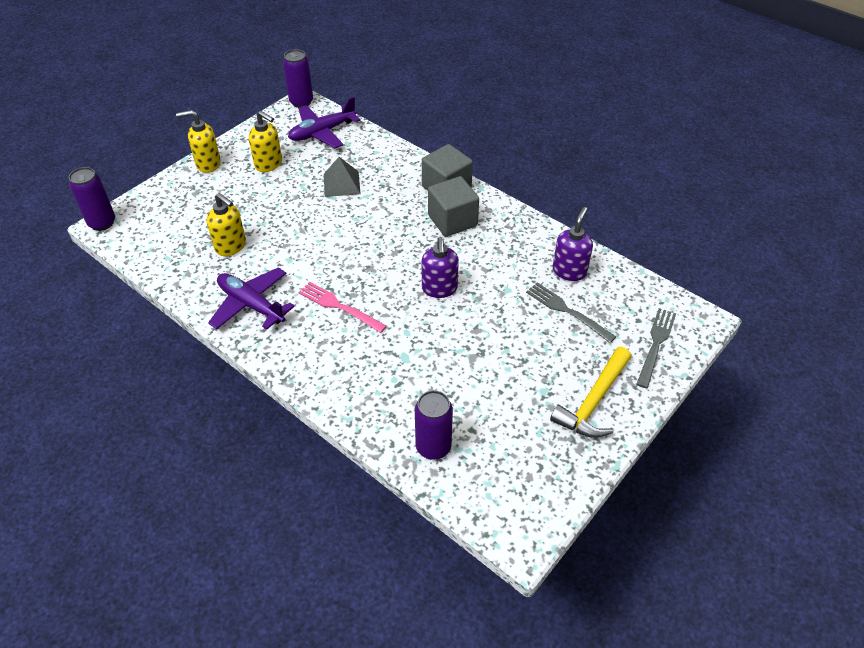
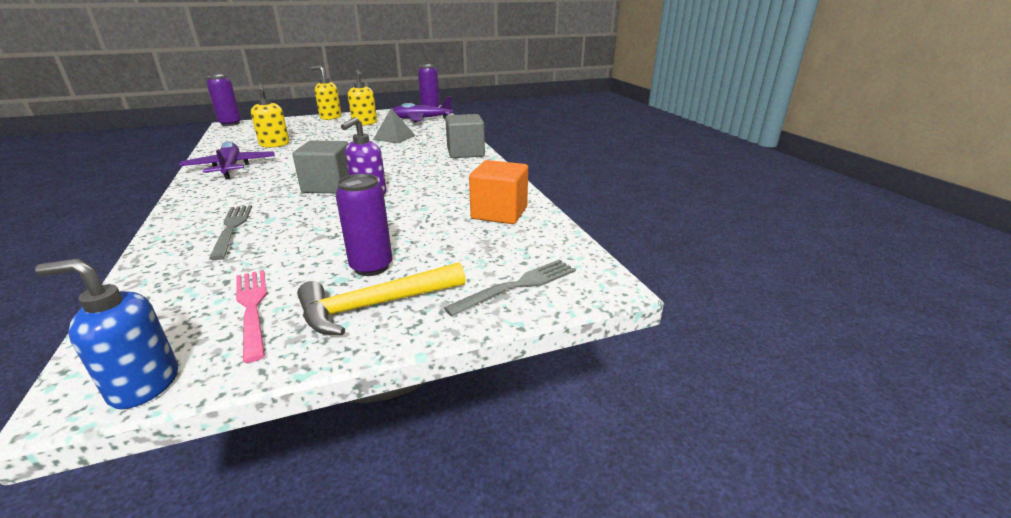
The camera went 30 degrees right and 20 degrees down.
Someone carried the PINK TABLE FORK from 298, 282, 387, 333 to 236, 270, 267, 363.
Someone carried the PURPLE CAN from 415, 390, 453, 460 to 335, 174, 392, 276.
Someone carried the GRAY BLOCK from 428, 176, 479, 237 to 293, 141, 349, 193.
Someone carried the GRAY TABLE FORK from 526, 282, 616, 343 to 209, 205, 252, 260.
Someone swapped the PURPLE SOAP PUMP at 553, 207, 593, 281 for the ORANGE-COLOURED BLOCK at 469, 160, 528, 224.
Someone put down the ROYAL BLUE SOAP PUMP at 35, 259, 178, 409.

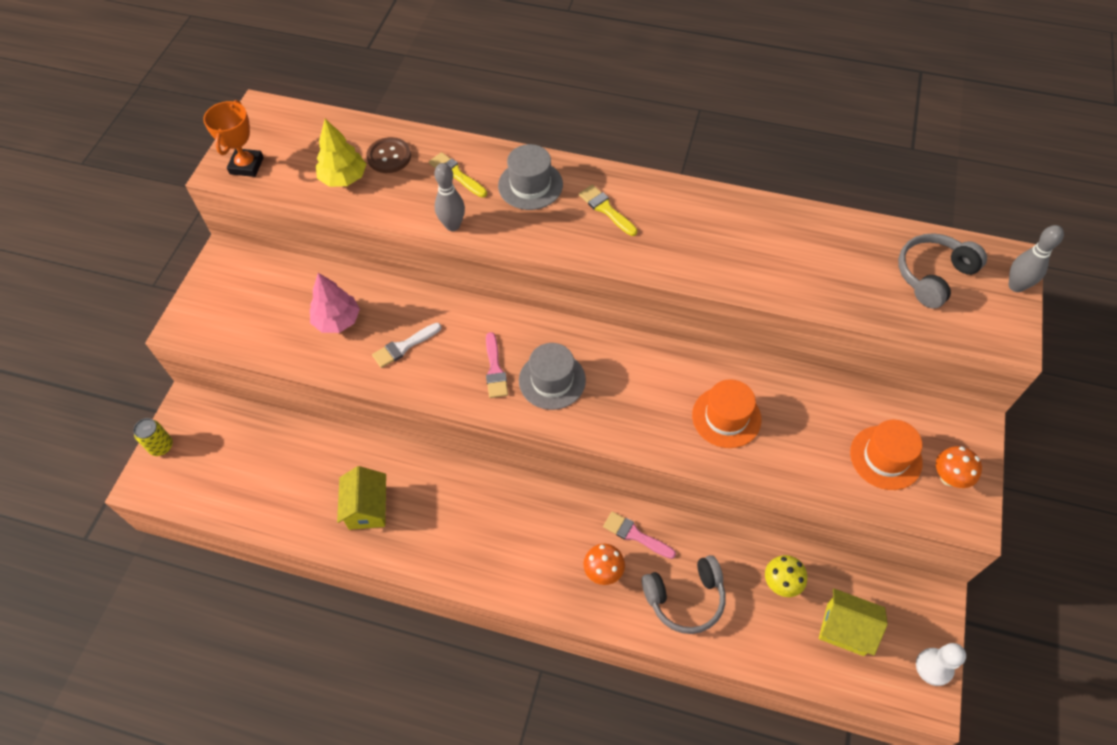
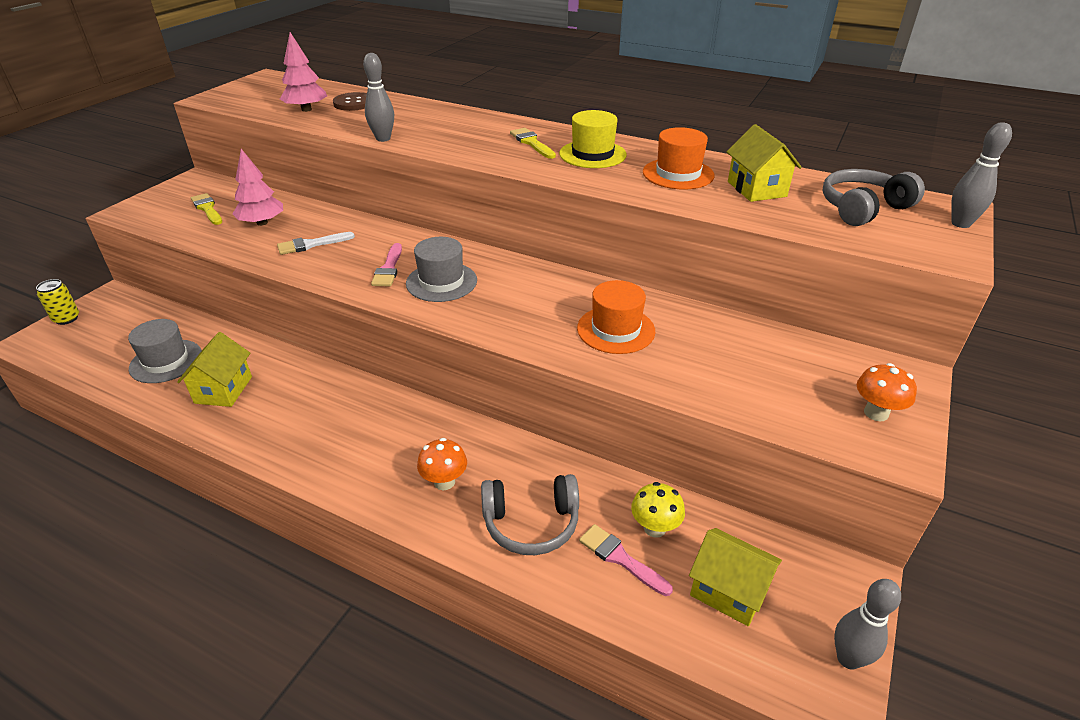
The camera went 10 degrees right and 20 degrees down.
Someone took away the ORANGE-COLOURED TROPHY at 203, 100, 264, 177.
Someone repainted the YELLOW TREE at 316, 119, 366, 187, which became the PINK TREE at 280, 32, 327, 112.
Someone carried the YELLOW PAINT BRUSH from 429, 152, 487, 197 to 191, 193, 222, 225.
Someone carried the GRAY HAT from 498, 144, 563, 210 to 128, 319, 202, 383.
Someone carried the PINK PAINT BRUSH from 603, 511, 676, 559 to 579, 524, 673, 596.
Someone carried the ORANGE-COLOURED HAT from 850, 420, 923, 490 to 643, 127, 715, 189.
Someone swapped the PURE WHITE GAME PAWN at 916, 643, 966, 686 for the GRAY SKITTLE at 834, 579, 901, 669.
Someone put down the YELLOW HAT at 559, 110, 627, 168.
Someone put down the YELLOW COTTAGE at 727, 124, 802, 202.

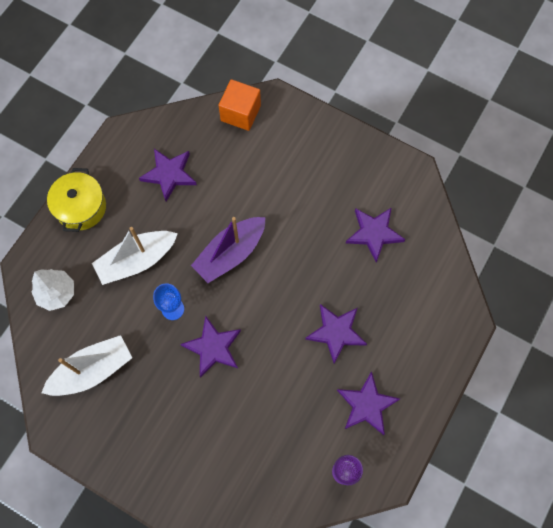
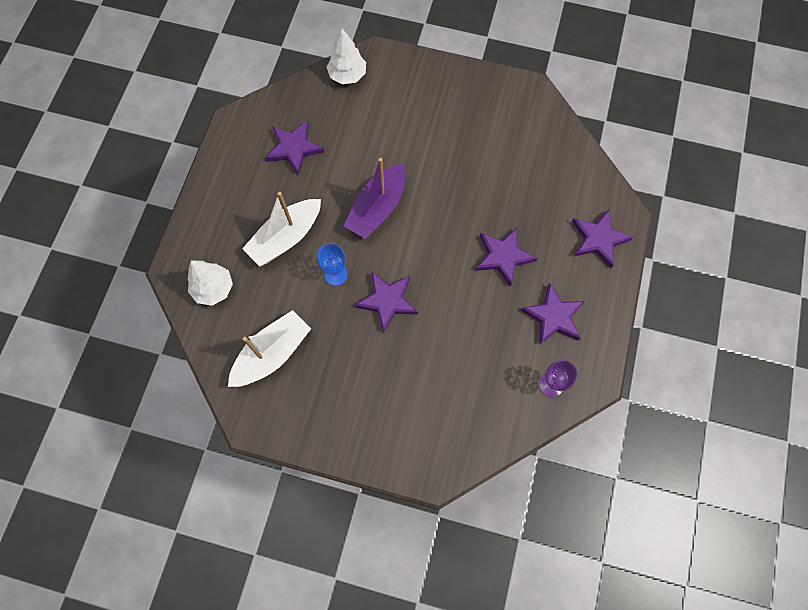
The camera went 15 degrees left and 0 degrees up.
Someone took away the YELLOW STOCKPOT at 47, 168, 106, 232.
Someone swapped the ORANGE-COLOURED BLOCK at 218, 79, 261, 131 for the PURE WHITE TREE at 327, 28, 366, 84.
Someone carried the PURPLE FIVE-POINTED STAR from 346, 207, 405, 262 to 572, 209, 633, 268.

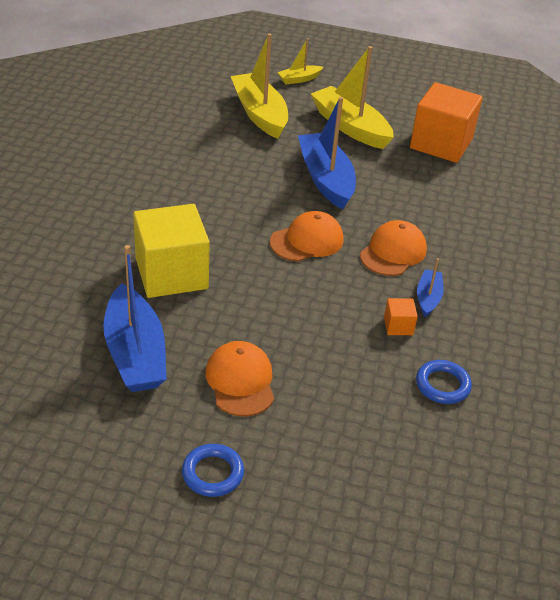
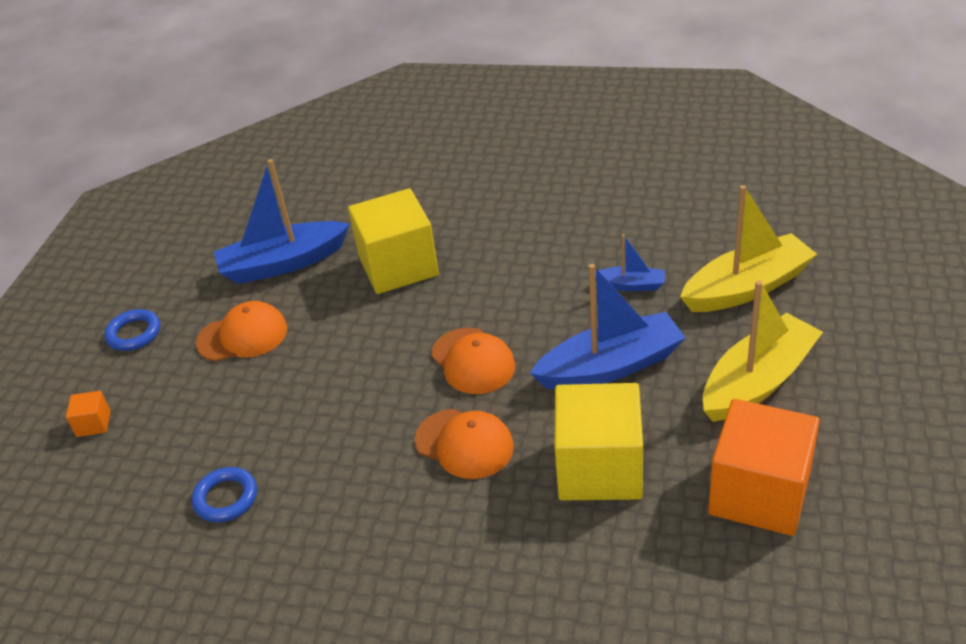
The camera went 95 degrees right and 0 degrees up.
Someone took away the YELLOW BOAT at 277, 38, 323, 84.
Someone carried the ORANGE-COLOURED BLOCK from 384, 298, 418, 335 to 66, 391, 111, 437.
Someone carried the ROYAL BLUE BOAT from 417, 258, 444, 317 to 595, 234, 665, 291.
Someone put down the YELLOW BLOCK at 554, 383, 643, 501.

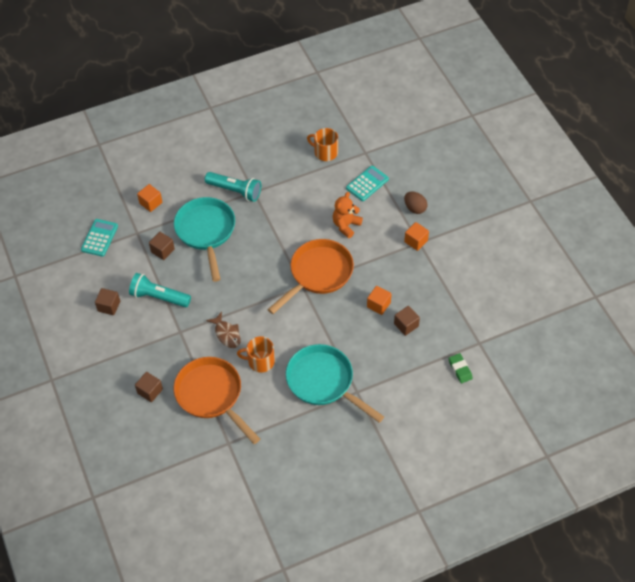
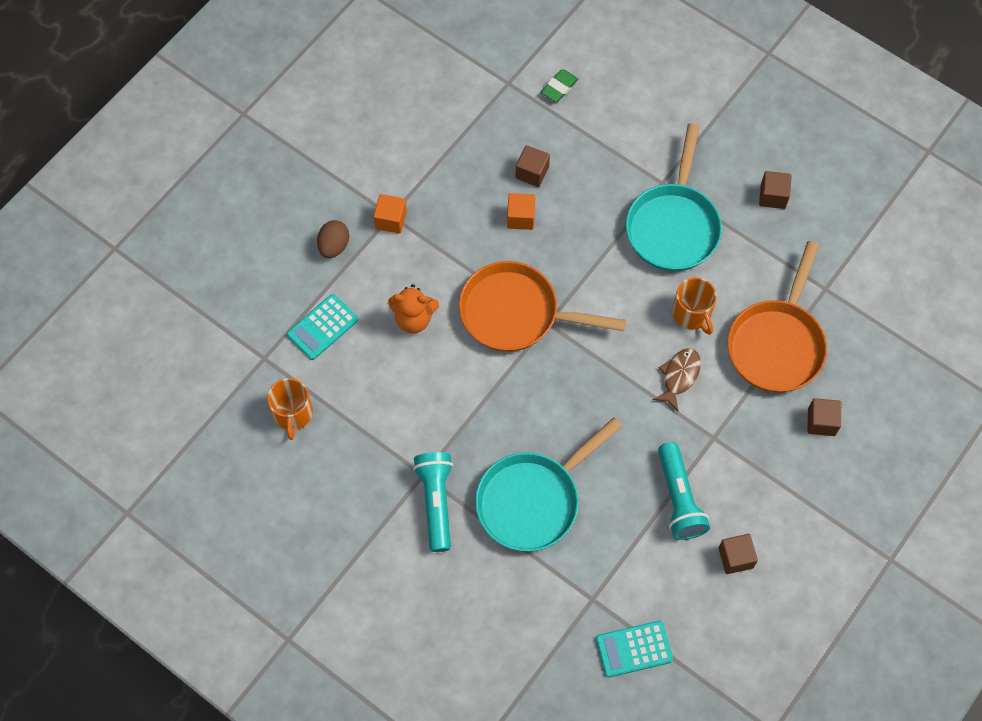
The camera went 120 degrees left and 10 degrees up.
Someone took away the ORANGE-COLOURED BLOCK at 137, 184, 162, 212.
Someone carried the RUSSET BLOCK from 149, 232, 175, 260 to 759, 171, 791, 209.
Someone rotated the TEAL ADDING MACHINE at 346, 166, 389, 201 by 60 degrees counterclockwise.

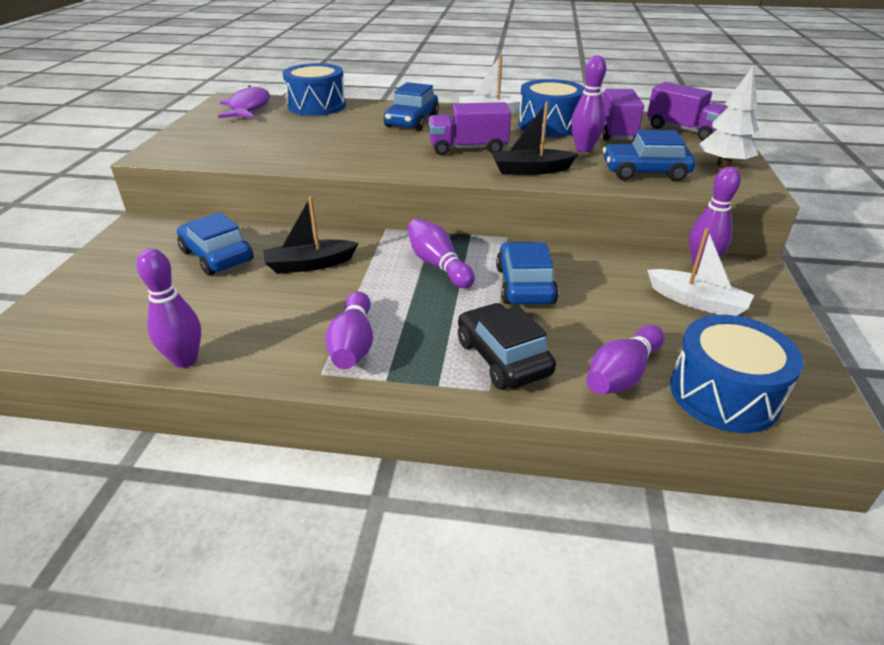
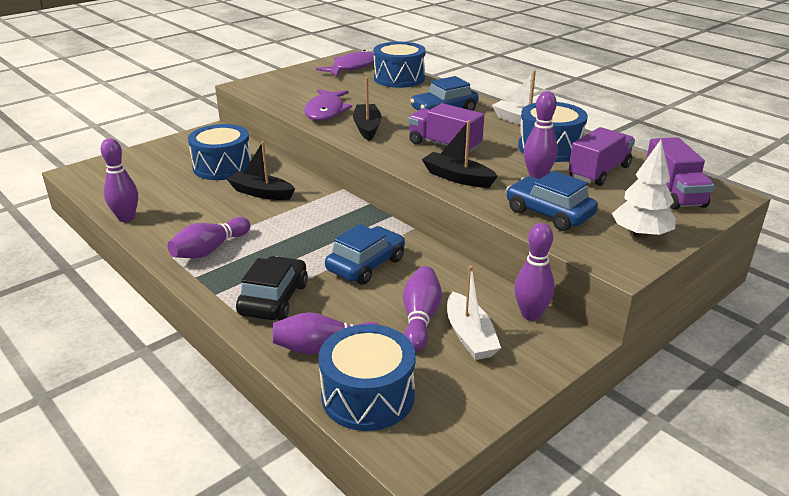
The camera went 40 degrees right and 5 degrees down.
Someone swapped the ROYAL BLUE AUTOMOBILE at 177, 212, 254, 276 for the ROYAL BLUE TOY DRUM at 188, 124, 252, 180.
Someone carried the PURPLE SKITTLE from 407, 219, 475, 288 to 403, 266, 442, 352.
Someone put down the PURPLE TOY FISH at 304, 89, 352, 121.
Someone put down the JET-BLACK BOAT at 353, 77, 382, 141.

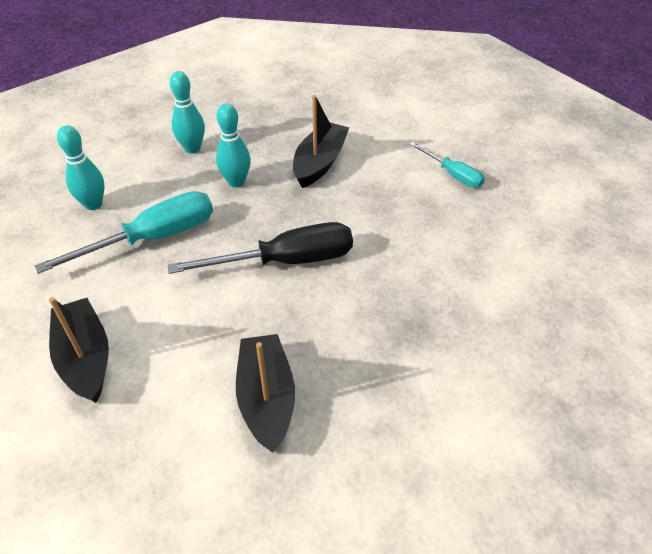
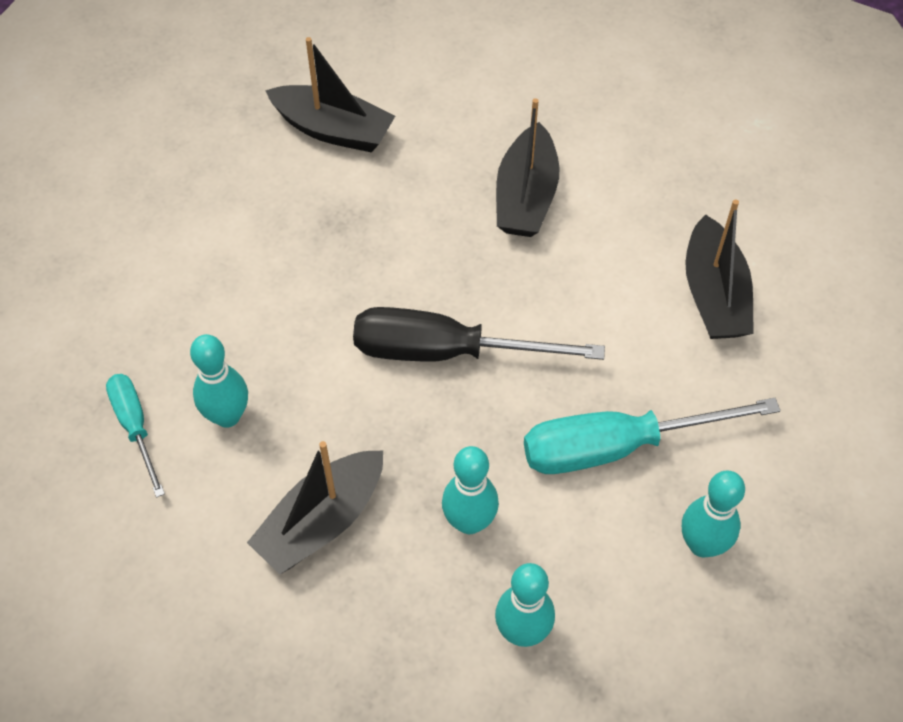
The camera went 160 degrees left and 10 degrees up.
Someone put down the TEAL SKITTLE at 190, 334, 248, 428.
Someone put down the JET-BLACK BOAT at 265, 37, 395, 152.

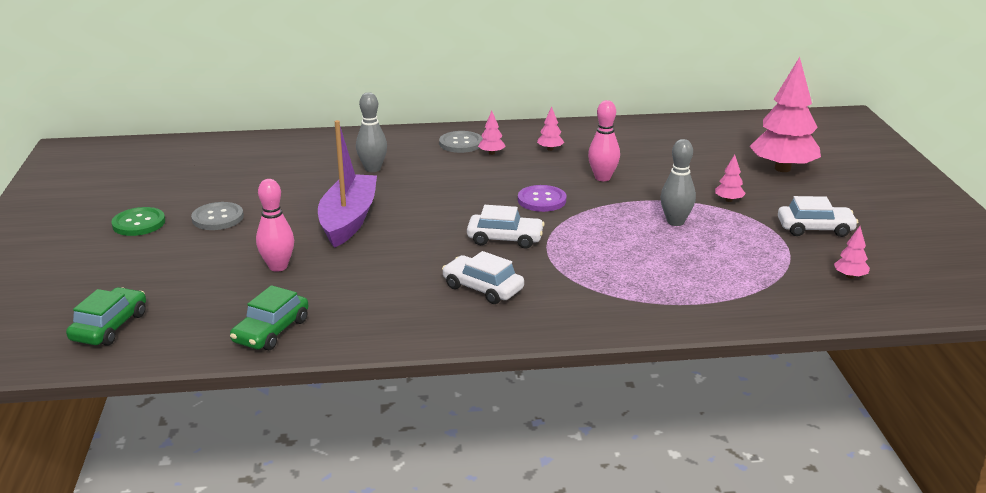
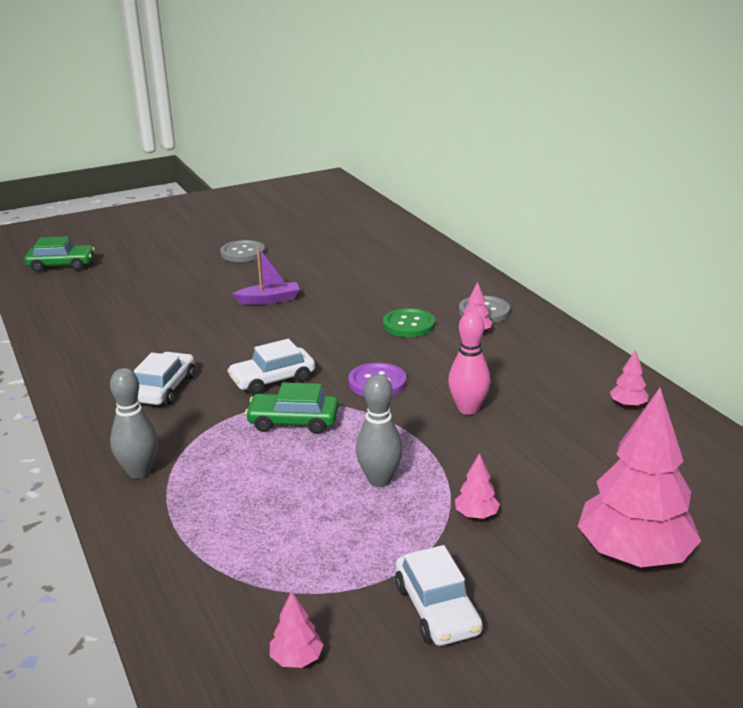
The camera went 70 degrees right and 0 degrees up.
Someone carried the EMERALD SHIRT BUTTON from 111, 207, 165, 236 to 383, 308, 435, 337.
Someone carried the EMERALD AUTOMOBILE from 230, 285, 309, 350 to 245, 383, 339, 434.
Someone took away the PINK SKITTLE at 256, 179, 294, 272.
Someone scaled the PURPLE BOAT at 318, 120, 377, 248 by 0.53.
Someone carried the GRAY SKITTLE from 356, 92, 387, 172 to 110, 368, 158, 479.
Someone rotated the PURE WHITE AUTOMOBILE at 467, 205, 545, 249 by 75 degrees clockwise.
Someone carried the PINK TREE from 537, 106, 564, 151 to 610, 350, 649, 408.

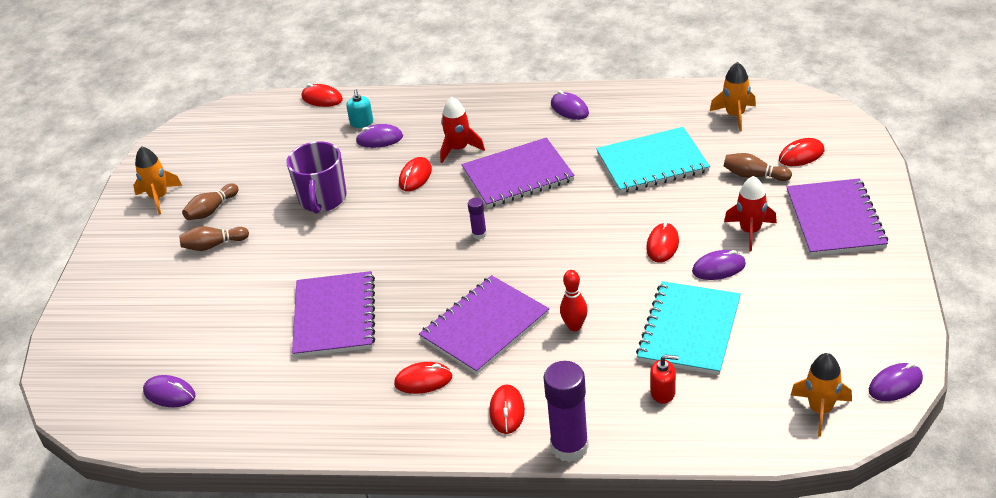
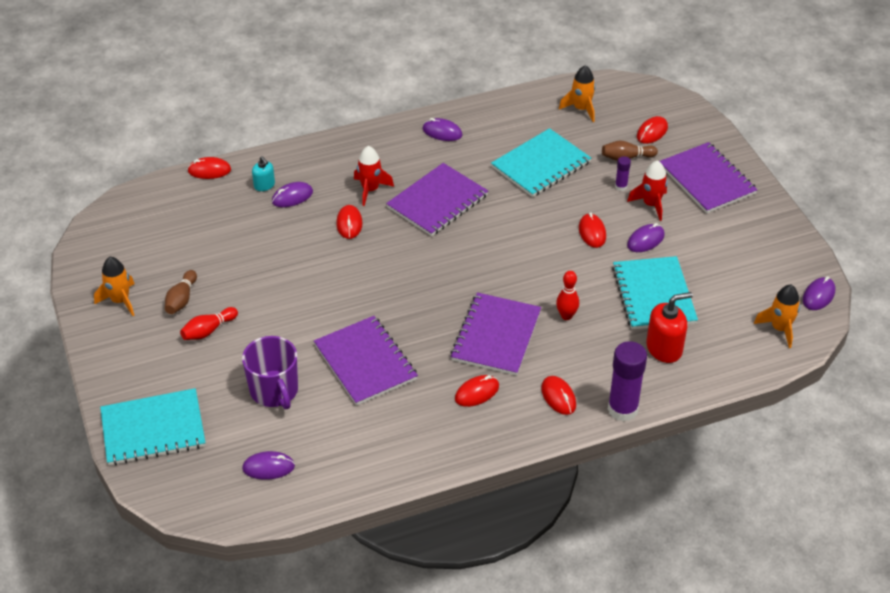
The camera went 30 degrees left and 5 degrees up.
Someone repainted the RUSSET SKITTLE at 179, 226, 249, 251, which became the SCARLET SKITTLE at 180, 307, 238, 340.
Someone carried the PURPLE MUG from 286, 141, 347, 214 to 242, 336, 298, 409.
Someone carried the PURPLE GLUE STICK from 468, 198, 487, 239 to 615, 156, 631, 191.
Someone scaled the SCARLET SOAP PUMP at 650, 355, 679, 404 by 1.73.
Someone put down the TEAL NOTEPAD at 100, 388, 206, 465.

